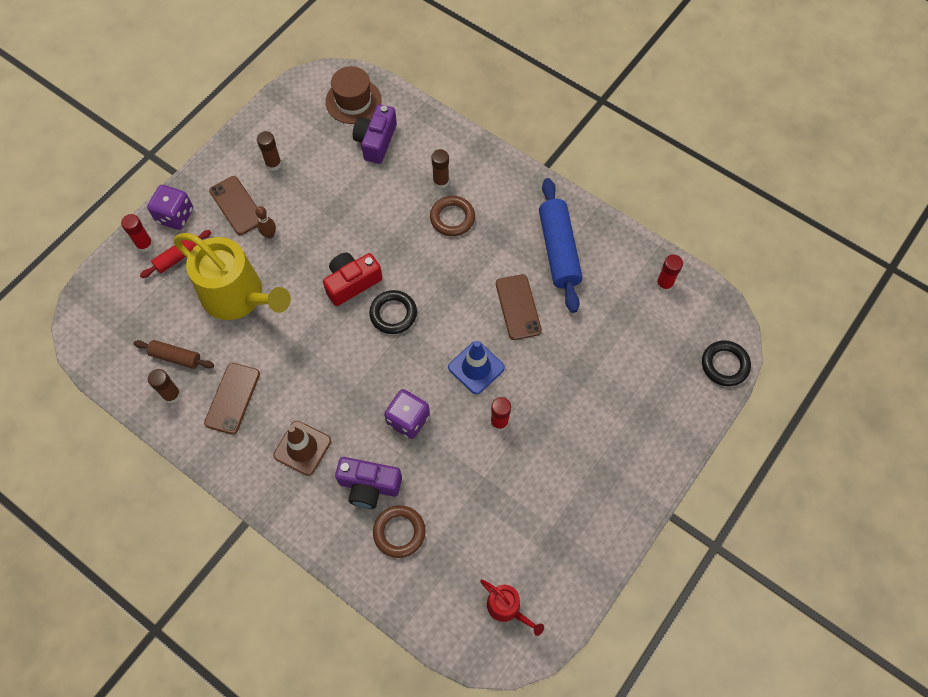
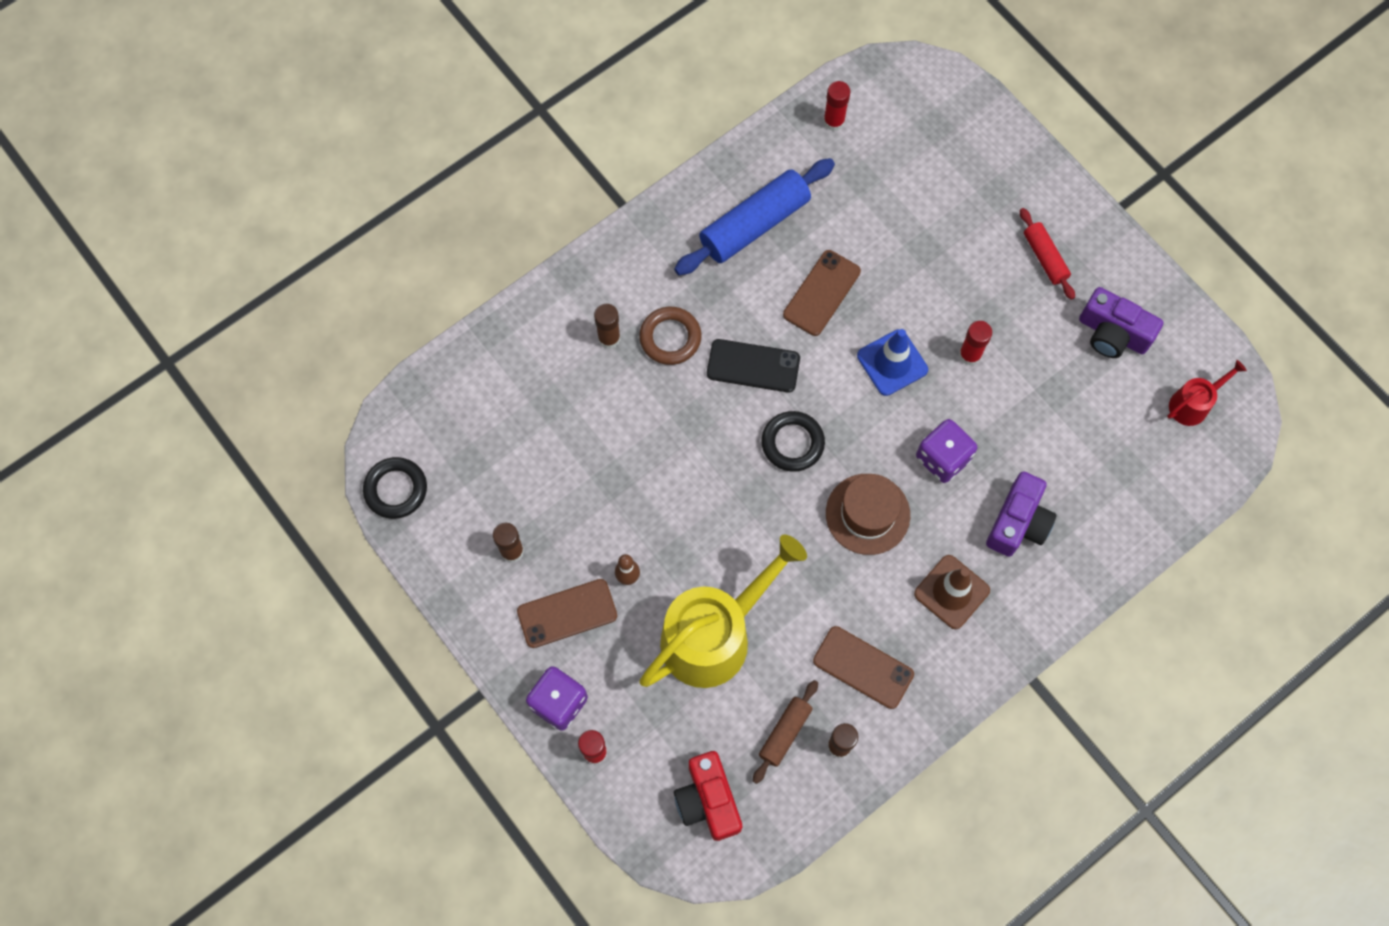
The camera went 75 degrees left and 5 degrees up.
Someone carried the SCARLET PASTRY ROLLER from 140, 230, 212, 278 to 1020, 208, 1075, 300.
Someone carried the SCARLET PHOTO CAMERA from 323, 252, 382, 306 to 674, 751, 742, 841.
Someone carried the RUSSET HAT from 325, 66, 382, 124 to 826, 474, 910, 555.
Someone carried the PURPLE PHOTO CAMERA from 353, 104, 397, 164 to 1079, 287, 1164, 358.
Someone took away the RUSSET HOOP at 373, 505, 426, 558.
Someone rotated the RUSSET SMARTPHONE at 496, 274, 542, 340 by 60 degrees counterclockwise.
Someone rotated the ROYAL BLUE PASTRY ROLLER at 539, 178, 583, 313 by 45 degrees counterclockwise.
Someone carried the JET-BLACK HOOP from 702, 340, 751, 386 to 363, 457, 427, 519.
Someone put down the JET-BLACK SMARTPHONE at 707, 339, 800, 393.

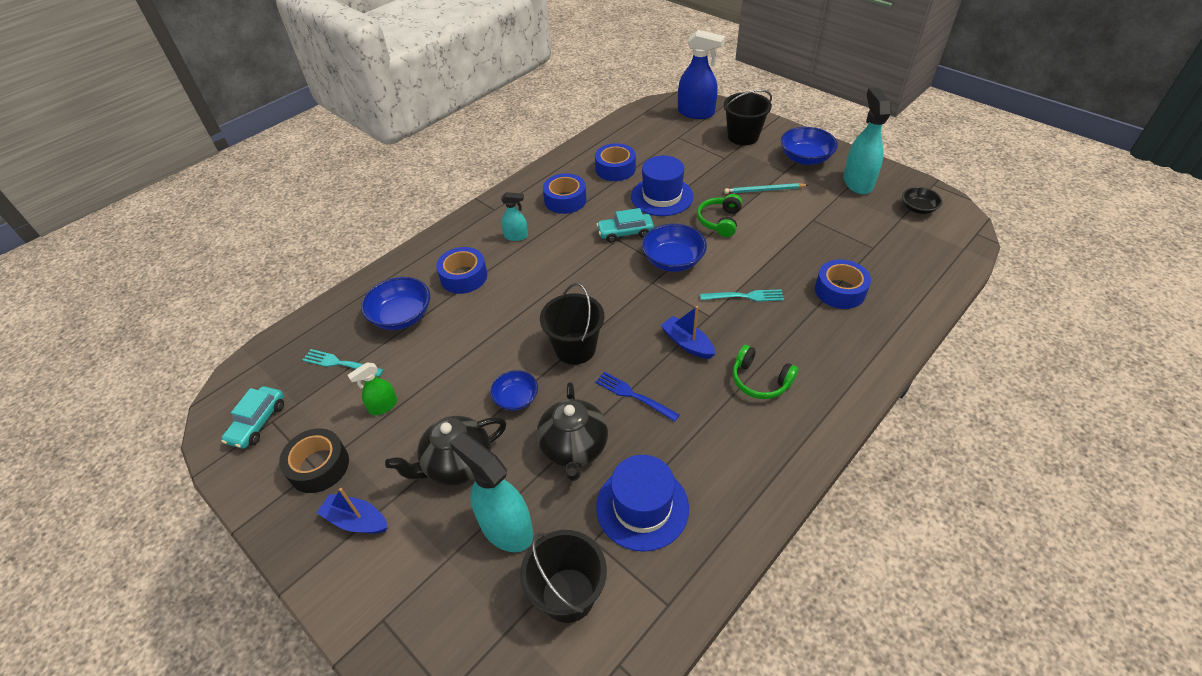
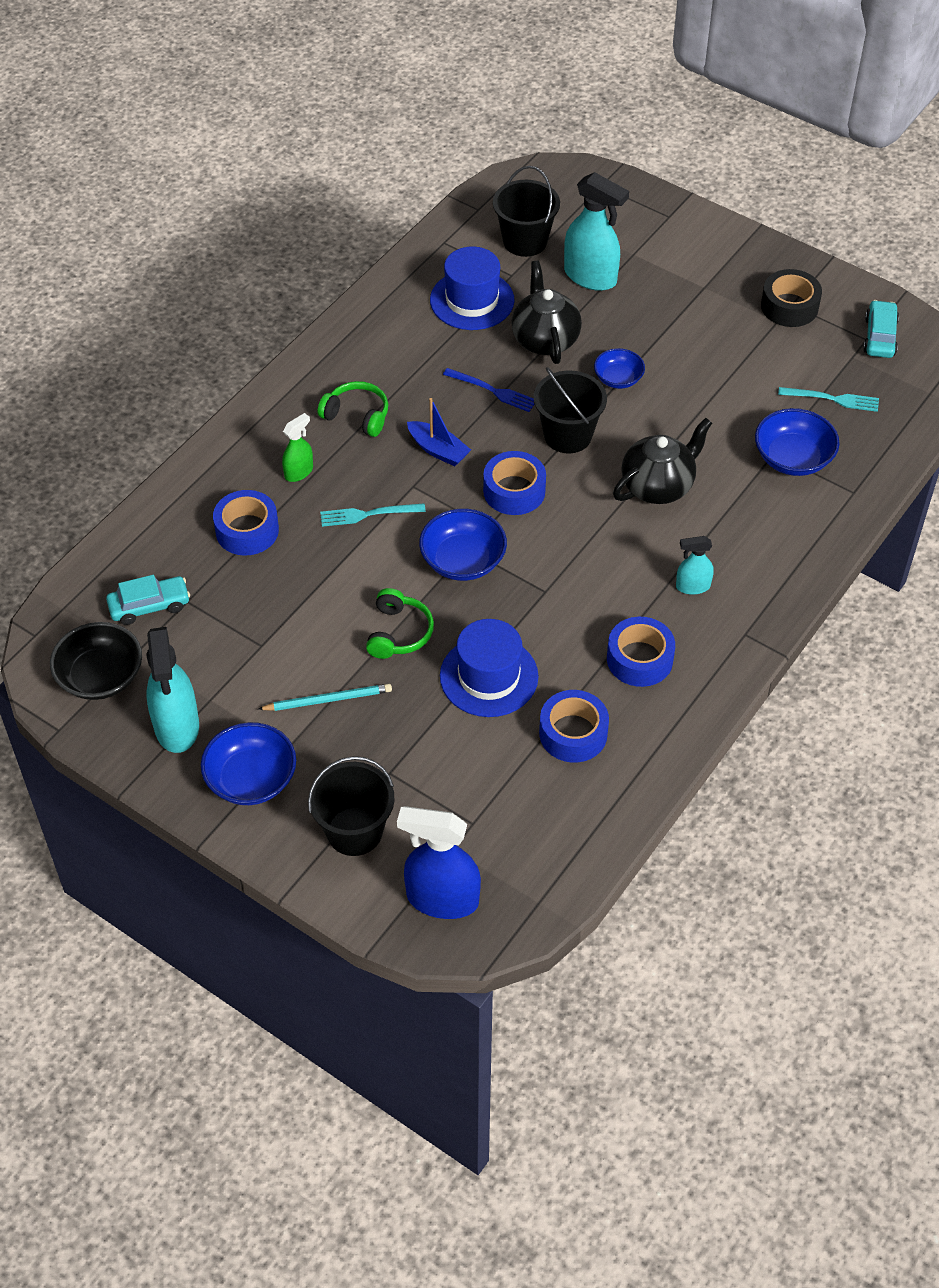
The camera went 170 degrees right and 5 degrees up.
Someone took away the ROYAL BLUE BOAT at 317, 488, 388, 534.
Someone carried the EMERALD SPRAY CLEANER from 348, 362, 397, 415 to 282, 413, 313, 482.
Someone carried the JET-BLACK CHINA TEAPOT from 385, 416, 506, 486 to 613, 418, 712, 504.
Someone carried the ROYAL BLUE TAPE from 436, 247, 487, 294 to 483, 451, 546, 515.
Someone carried the TEAL AUTOMOBILE from 596, 208, 654, 243 to 106, 575, 190, 625.
Someone scaled the JET-BLACK SERVING BOWL at 902, 187, 943, 214 by 1.59.

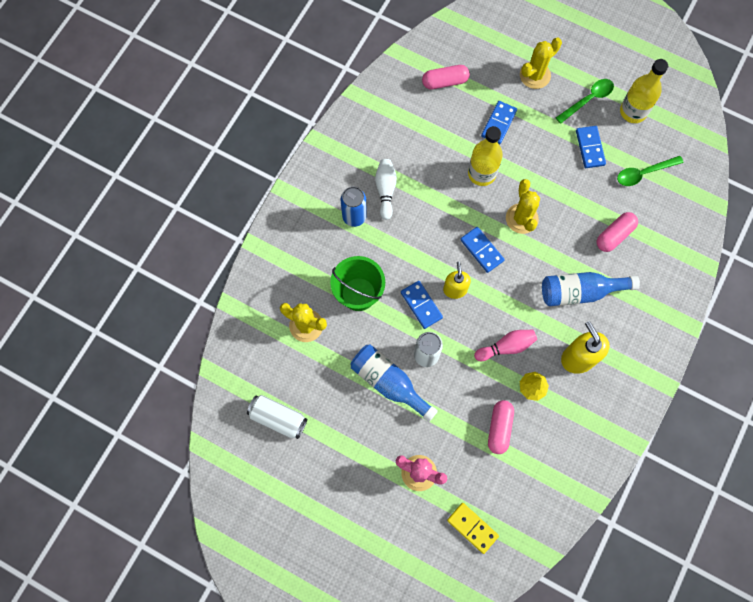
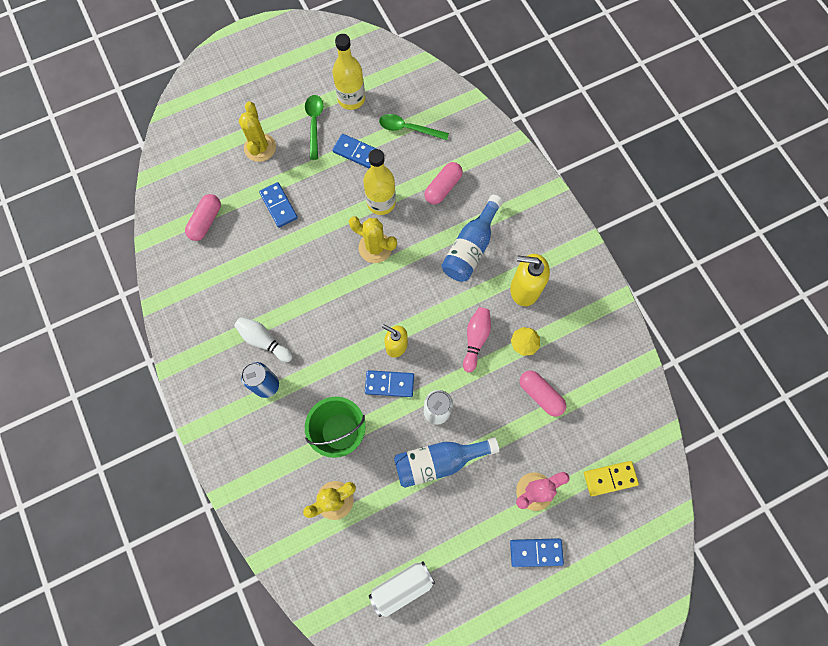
The camera went 55 degrees left and 0 degrees up.
Someone carried the ROYAL BLUE DOMINO PIECE from 460, 227, 505, 273 to 510, 538, 564, 567.
Someone carried the YELLOW FLASK from 468, 126, 503, 186 to 363, 149, 396, 215.
Someone rotated the PINK PILL SHAPE at 597, 212, 638, 252 by 45 degrees clockwise.
Someone rotated the EMERALD TABLESPOON at 617, 156, 684, 186 by 90 degrees clockwise.

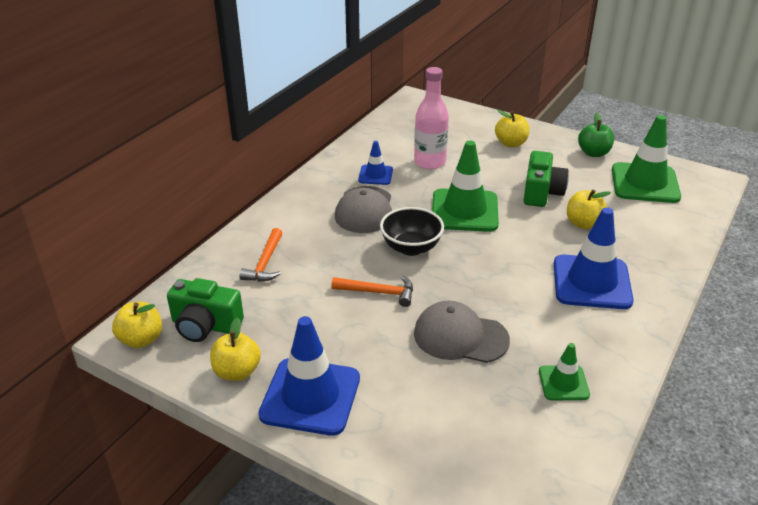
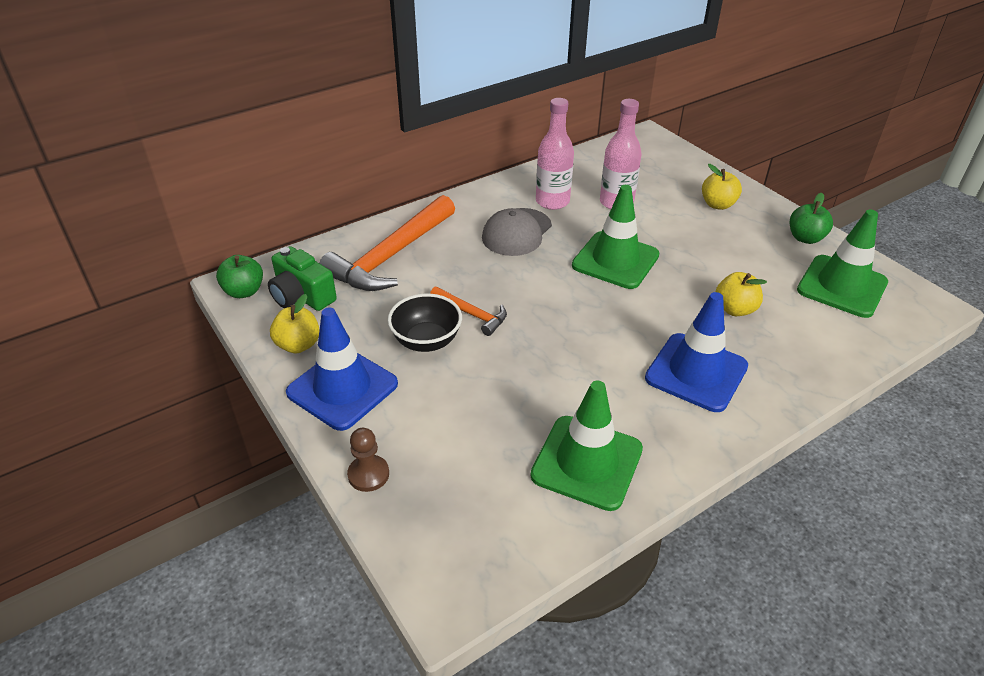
The camera went 25 degrees right and 5 degrees up.
Someone repainted the YELLOW TOY APPLE at 112, 302, 162, 348, which became the EMERALD TOY APPLE at 216, 255, 263, 298.
Someone scaled the ORANGE-COLOURED CLAW HAMMER at 239, 228, 282, 282 by 2.06.
Someone swapped the ROYAL BLUE TRAFFIC CONE at 358, 141, 393, 185 for the PINK FLASK at 536, 98, 574, 210.
Someone carried the JET-BLACK SERVING BOWL from 380, 207, 444, 256 to 388, 293, 462, 352.
Someone took away the GRAY BASEBALL CAP at 414, 301, 510, 363.
Someone took away the EMERALD PHOTO CAMERA at 523, 151, 569, 207.
Someone scaled the EMERALD TRAFFIC CONE at 539, 343, 590, 401 by 1.91.
Someone put down the RUSSET GAME PAWN at 347, 428, 389, 492.

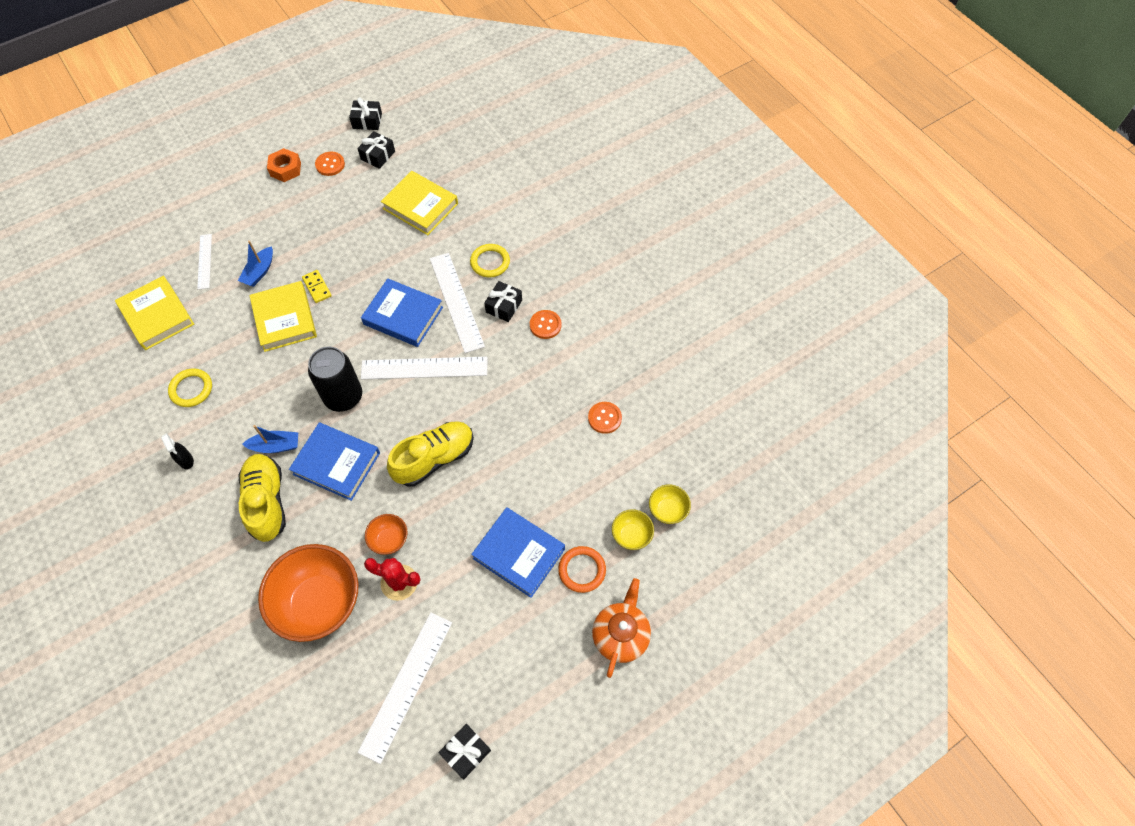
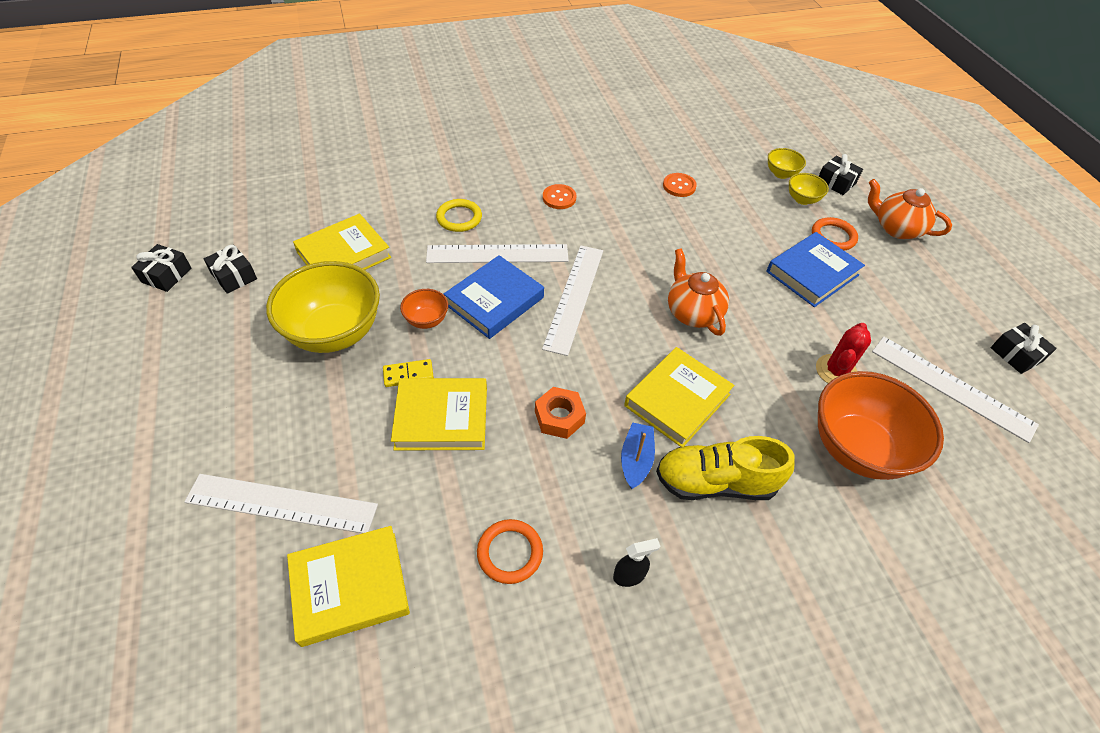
The camera went 75 degrees left and 10 degrees down.
Someone repainted the YELLOW HOOP at 168, 368, 212, 407, which became the ORANGE-COLOURED HOOP at 477, 519, 543, 584.
Someone scaled the PURE WHITE STRAIGHTEDGE at 197, 234, 212, 290 by 1.75.
Someone took away the ROYAL BLUE BOAT at 238, 241, 273, 287.
Someone carried the ORANGE-COLOURED HEX NUT from 267, 148, 301, 182 to 535, 387, 586, 439.
Someone repainted the ROYAL BLUE HARDCOVER at 289, 422, 380, 501, which became the YELLOW HARDCOVER at 624, 347, 734, 447.
Someone took away the JET-BLACK CAN at 308, 347, 362, 412.
Someone took away the ORANGE-COLOURED SHIRT BUTTON at 315, 152, 345, 176.
Someone carried the ORANGE-COLOURED SERVING BOWL from 365, 514, 408, 555 to 400, 289, 448, 329.
Someone swapped the YELLOW SHOE at 387, 421, 474, 486 for the ORANGE-COLOURED CHINA TEAPOT at 668, 248, 729, 336.
Someone carried the JET-BLACK PRESENT from 484, 281, 522, 322 to 819, 154, 863, 195.
Someone put down the YELLOW SERVING BOWL at 266, 261, 380, 353.

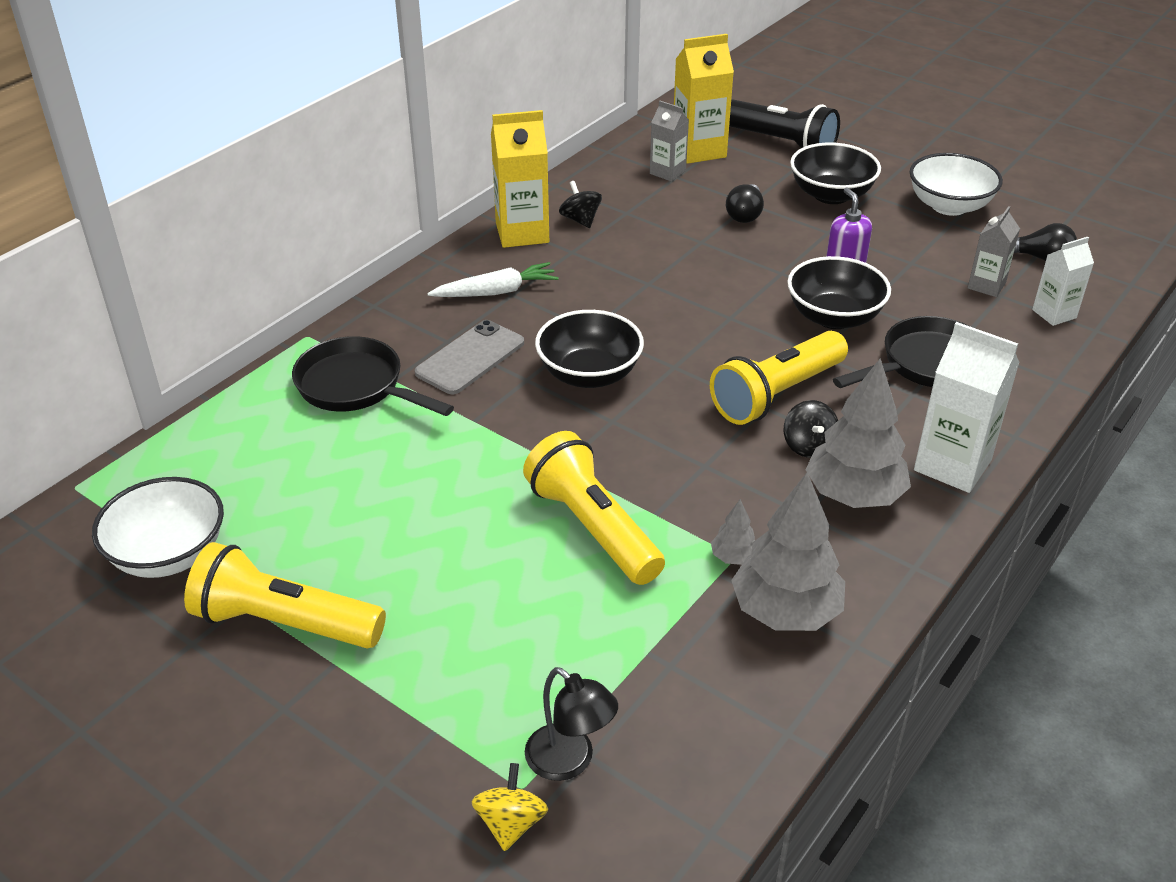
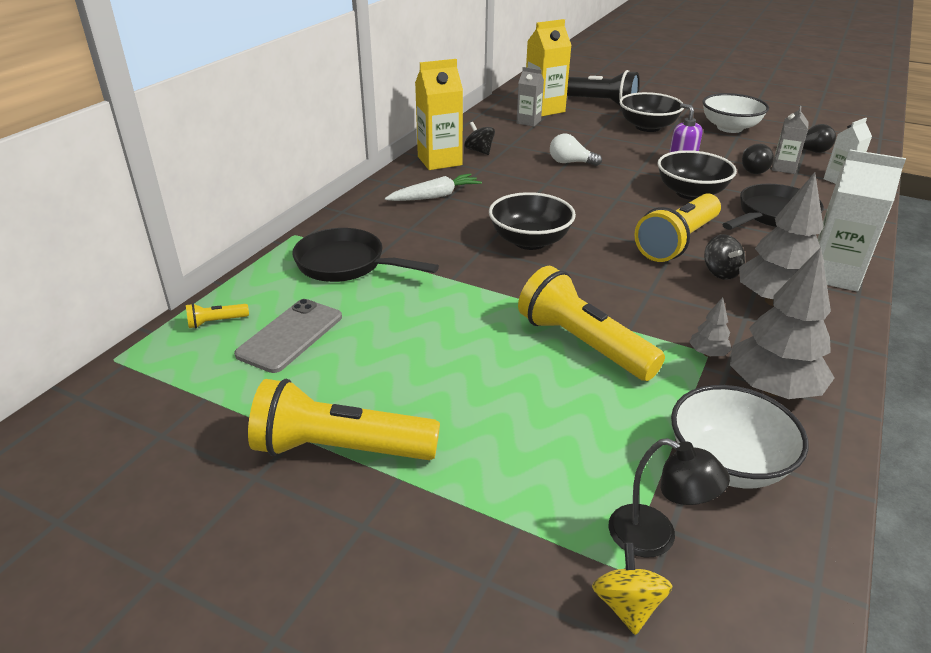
The camera went 10 degrees left and 5 degrees down.
Someone carried the PURE WHITE SERVING BOWL from 92, 477, 224, 578 to 671, 385, 808, 489.
Someone carried the GRAY SMARTPHONE from 415, 320, 524, 394 to 234, 299, 342, 373.
Someone carried the JET-BLACK LIGHT BULB from 726, 184, 764, 223 to 742, 144, 774, 174.
Someone put down the YELLOW POCKET TORCH at 186, 303, 249, 328.
Someone put down the PURE WHITE LIGHT BULB at 550, 134, 602, 166.

